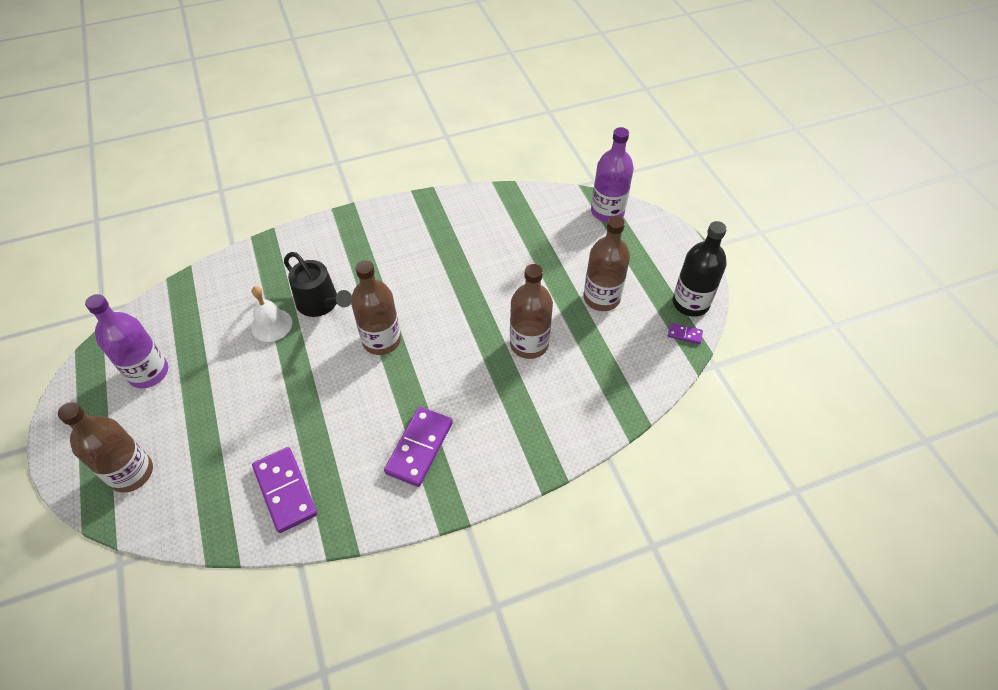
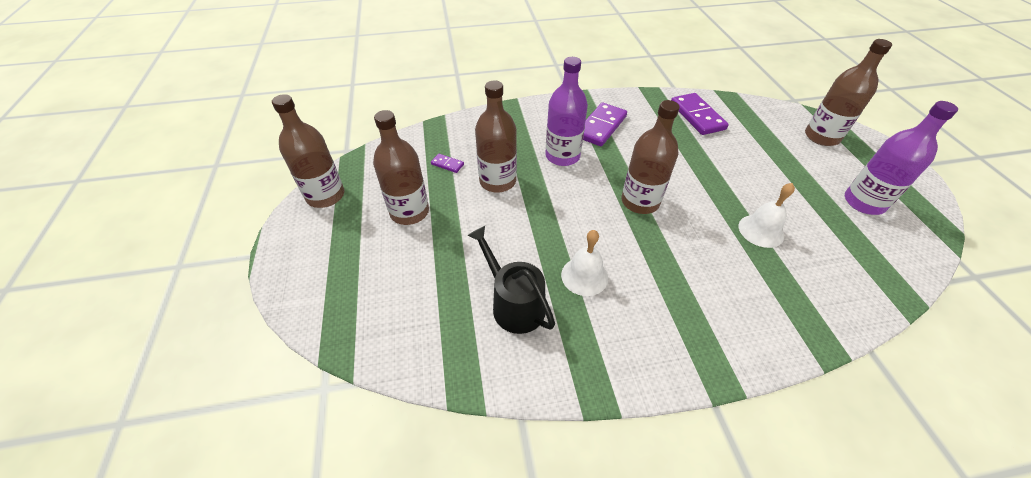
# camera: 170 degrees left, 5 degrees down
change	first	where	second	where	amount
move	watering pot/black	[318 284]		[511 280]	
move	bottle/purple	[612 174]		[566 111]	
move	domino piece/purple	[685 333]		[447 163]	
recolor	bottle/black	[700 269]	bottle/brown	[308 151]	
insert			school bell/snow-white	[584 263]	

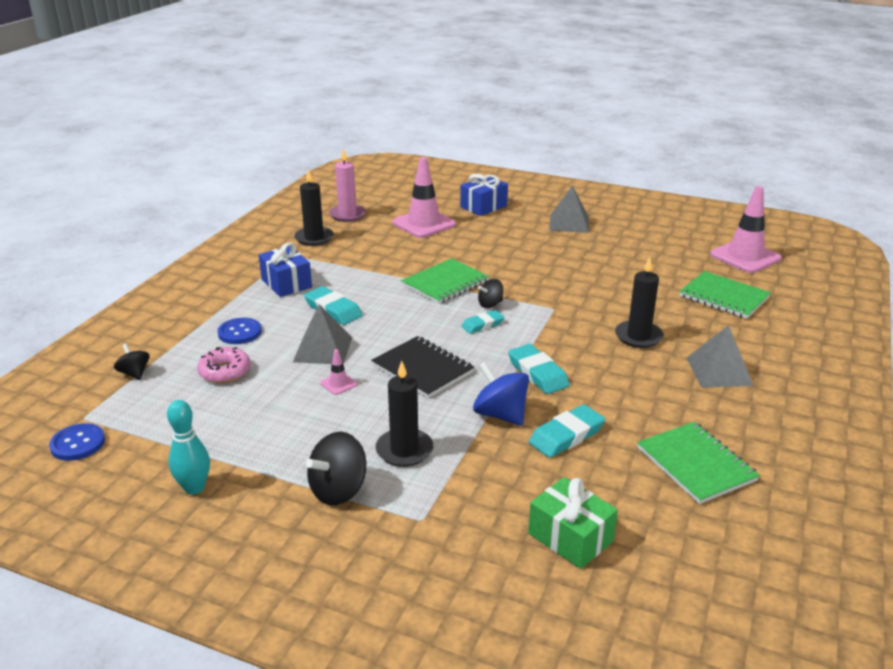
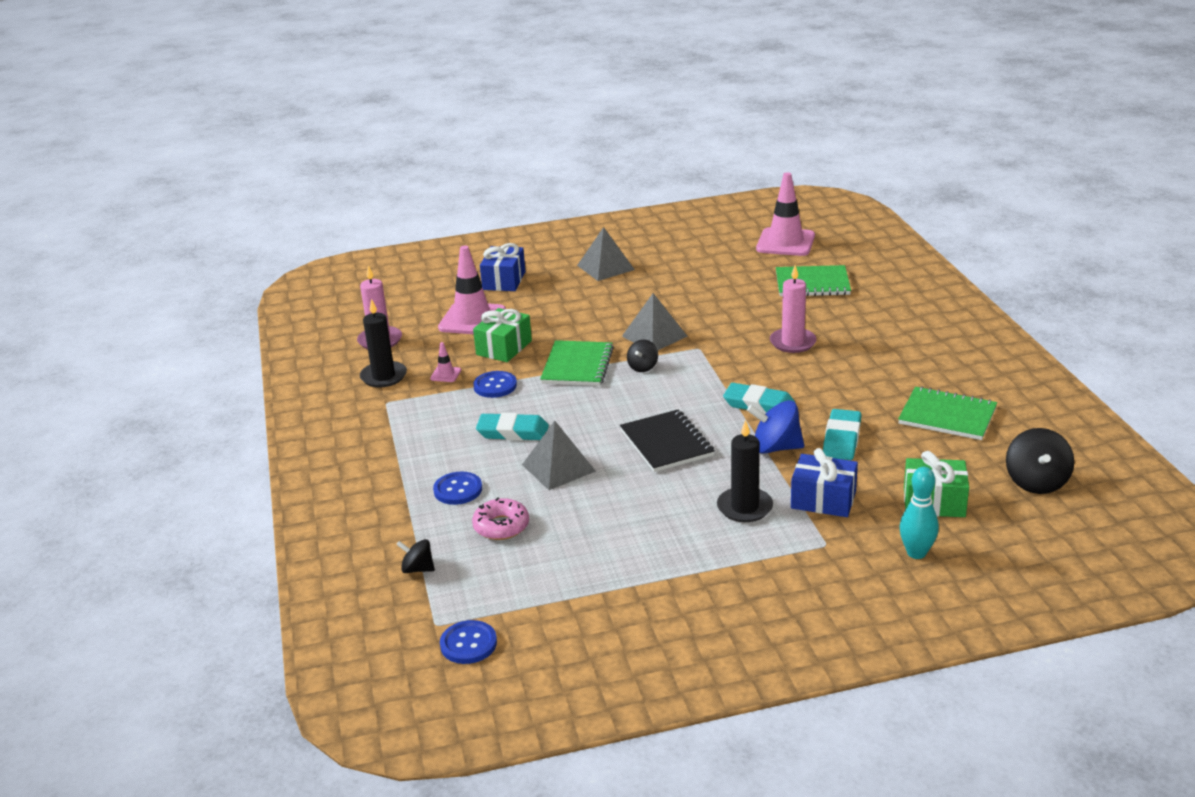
# camera: 35 degrees left, 0 degrees up
change	first	where	second	where	amount
move	skittle/teal	[188 447]		[919 513]	
move	gift/royal blue	[285 269]		[824 482]	
move	spinning top/black	[336 468]		[1040 461]	
move	safety cone/rosy	[338 372]		[445 362]	
rotate	notepad/black	[422 367]		[667 440]	60 degrees clockwise
delete	pencil eraser/teal	[483 322]			
recolor	pillar candle/black	[639 302]	pillar candle/rosy	[793 309]	
move	pyramid/grey	[720 356]		[655 321]	
insert			gift/emerald	[502 335]	
insert			button/royal blue	[495 384]	

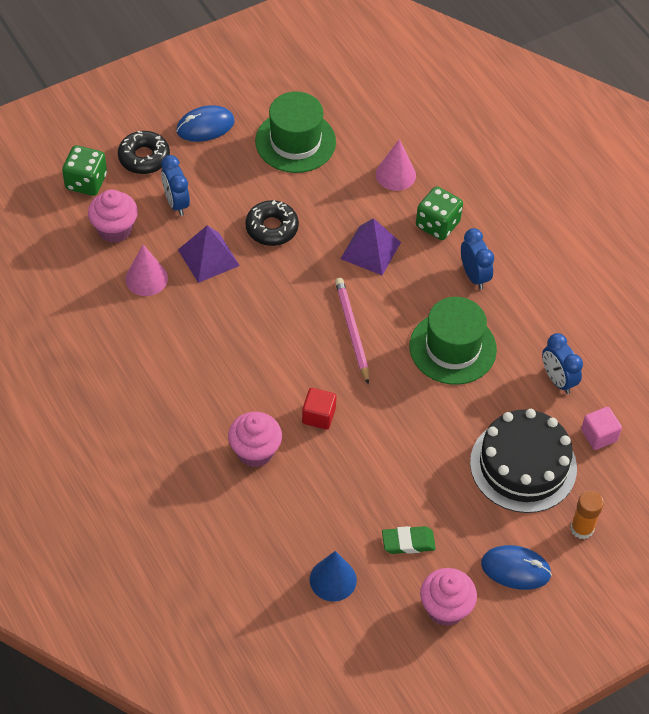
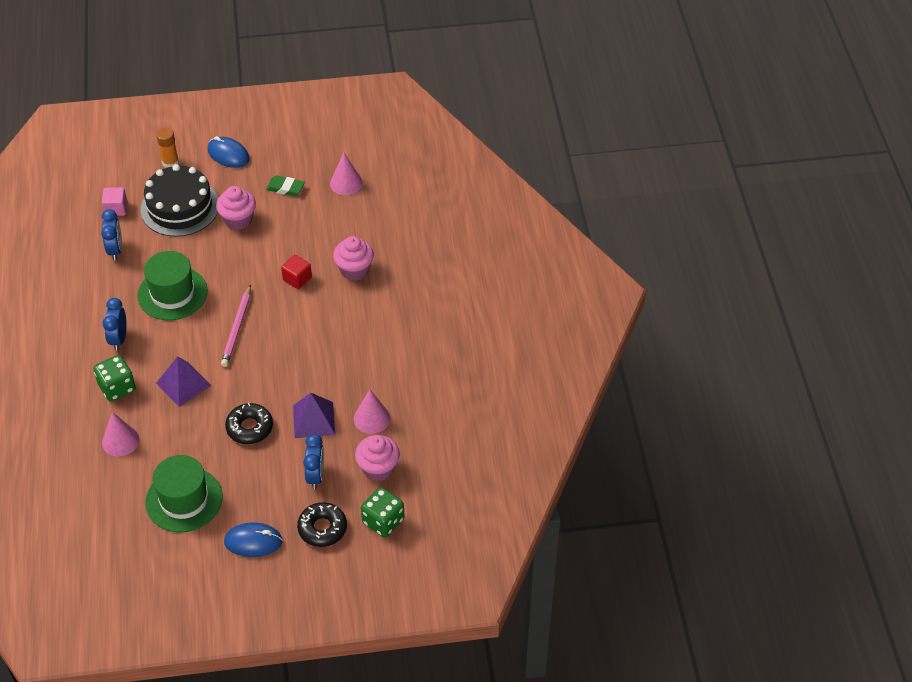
# camera: 155 degrees left, 5 degrees down
change	first	where	second	where	amount
recolor	cone shape/royal blue	[333 576]	cone shape/rosy	[346 174]	
move	fairy cake/rosy	[448 597]		[236 208]	

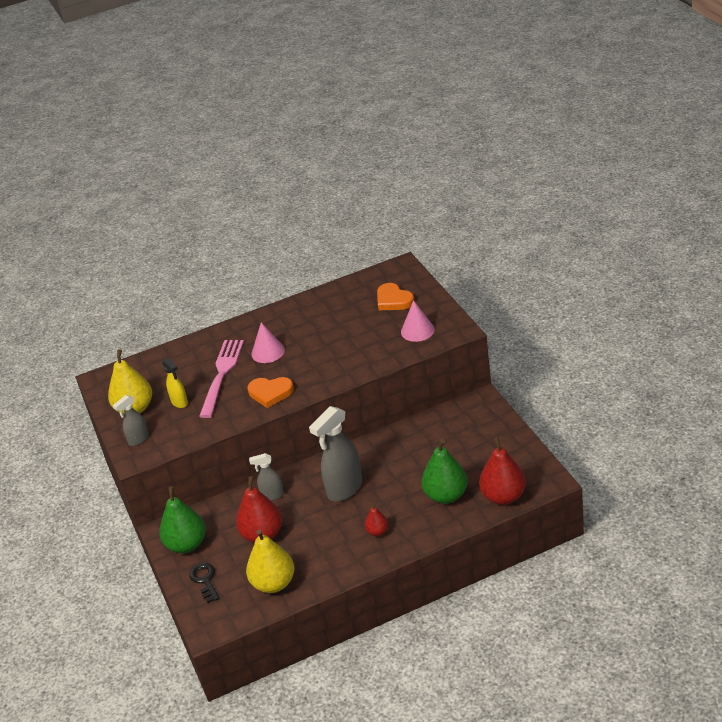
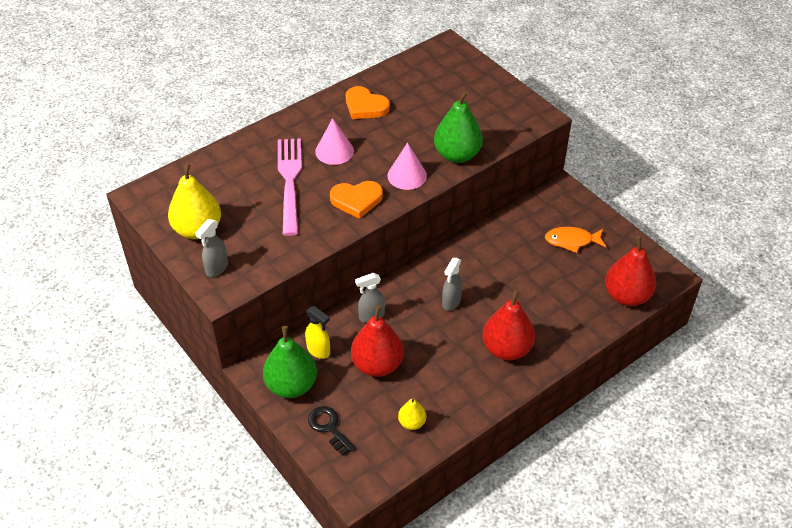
# camera: 20 degrees left, 10 degrees up
change	first	where	second	where	amount
move	spray cleaner/golden	[175 383]		[317 332]	
resize	pear/golden	[270 561]		[412 413]	x0.51
resize	spray cleaner/grey	[335 454]		[452 284]	x0.54
resize	pear/red	[377 519]		[508 324]	x1.94
move	love heart/bright orange	[395 296]		[368 102]	
move	cone shape/rosy	[418 321]		[407 166]	
move	pear/emerald	[444 471]		[458 127]	
insert			fish/bright orange	[576 240]	

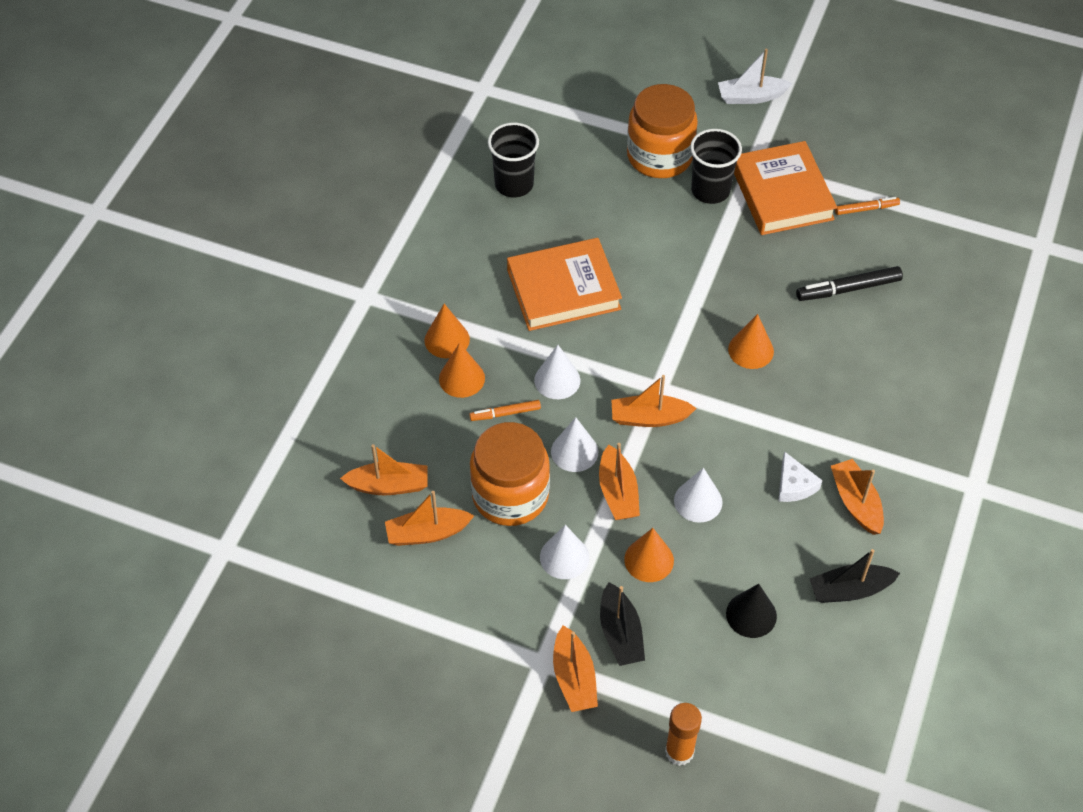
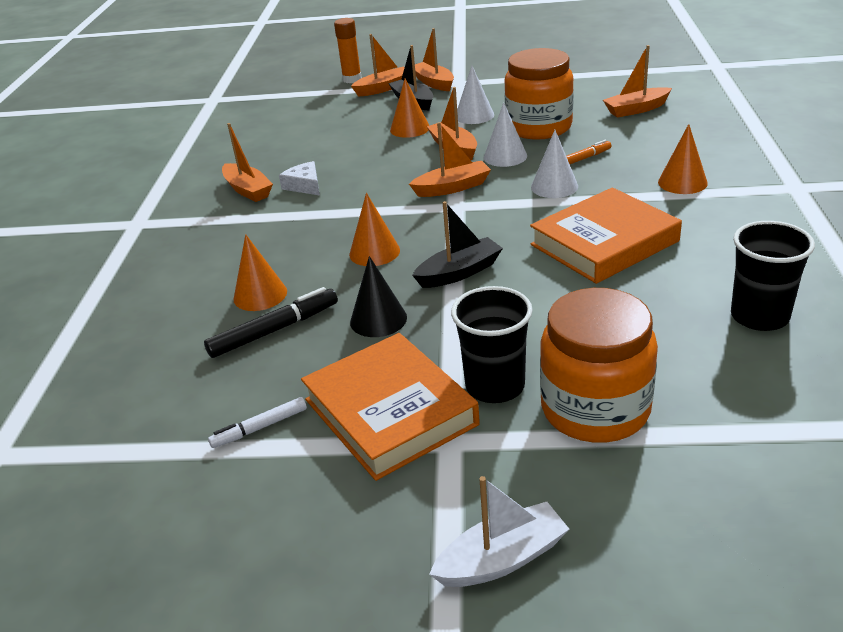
# camera: 165 degrees right, 20 degrees down
change	first	where	second	where	amount
move	sailboat/bright orange	[429 518]		[378 65]	
move	cone shape/bright orange	[462 370]		[260 272]	
delete	cone shape/snow-white	[698 495]			
move	cone shape/black	[751 611]		[378 296]	
move	sailboat/black	[854 576]		[457 244]	
recolor	marker/bright orange	[867 206]	marker/snow-white	[257 422]	

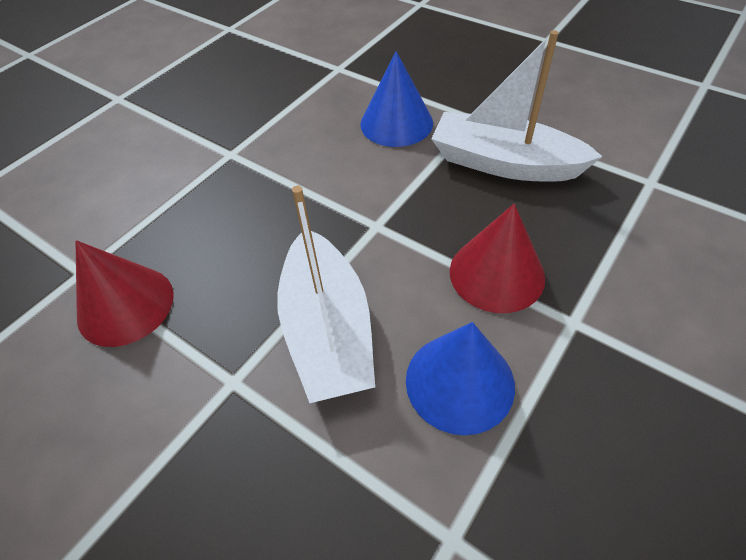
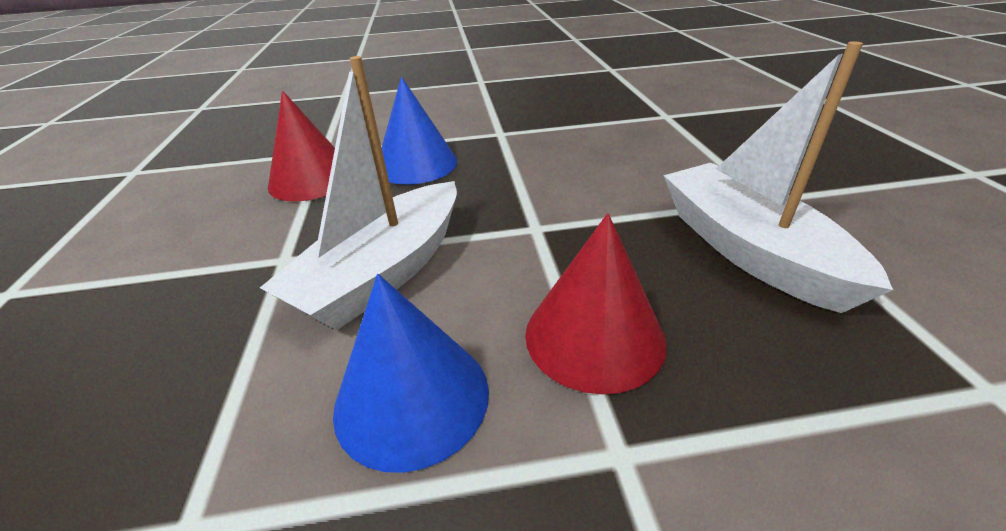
# camera: 45 degrees right, 15 degrees down
change	first	where	second	where	amount
move	cone shape/royal blue	[396 99]		[420 131]	

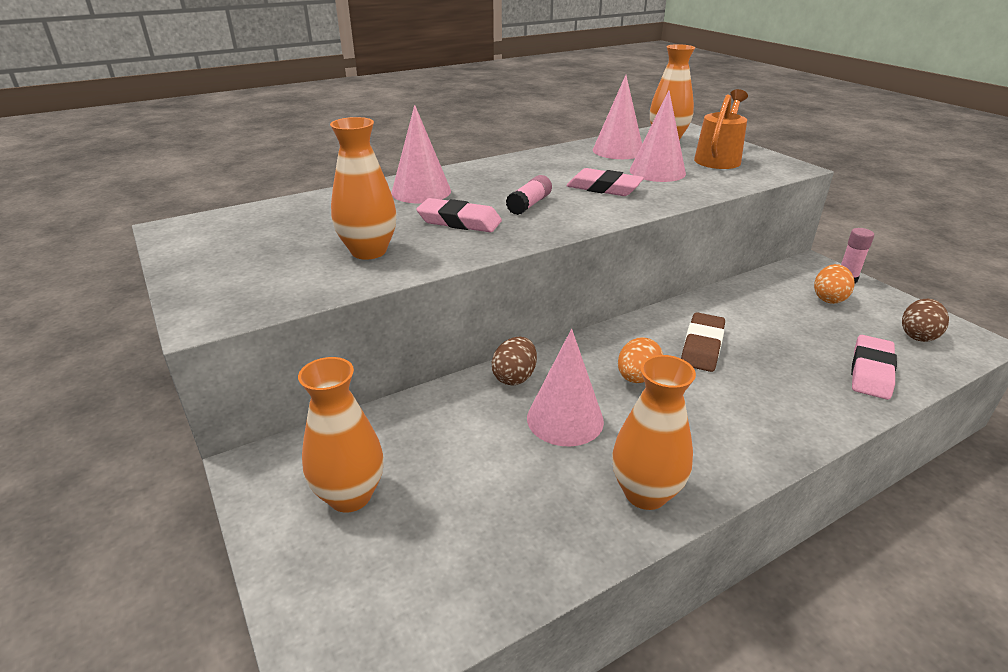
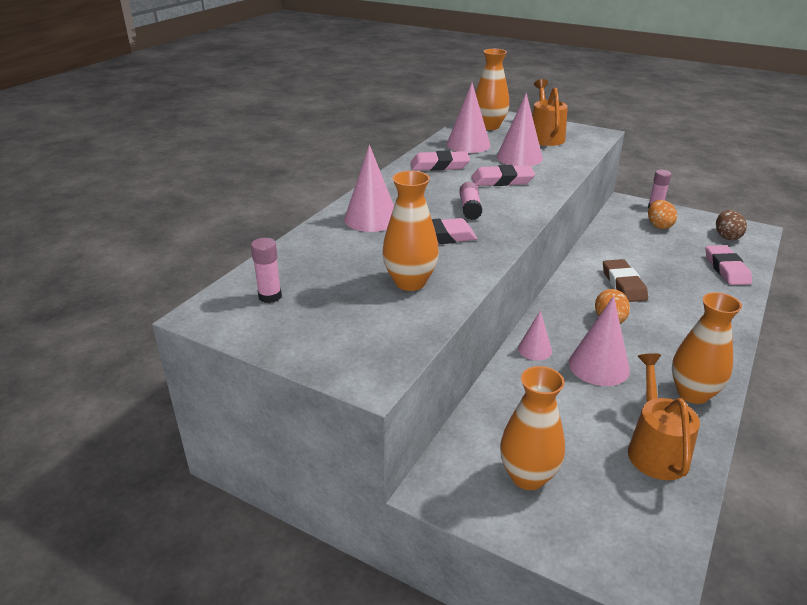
# camera: 30 degrees left, 0 degrees up
change	first	where	second	where	amount
replace	egg/brown	[514 361]	cone shape/rosy	[535 335]	
insert			stick of glue/rosy	[266 270]	
insert			pencil eraser/rosy	[440 161]	
insert			watering pot/bright orange	[664 416]	

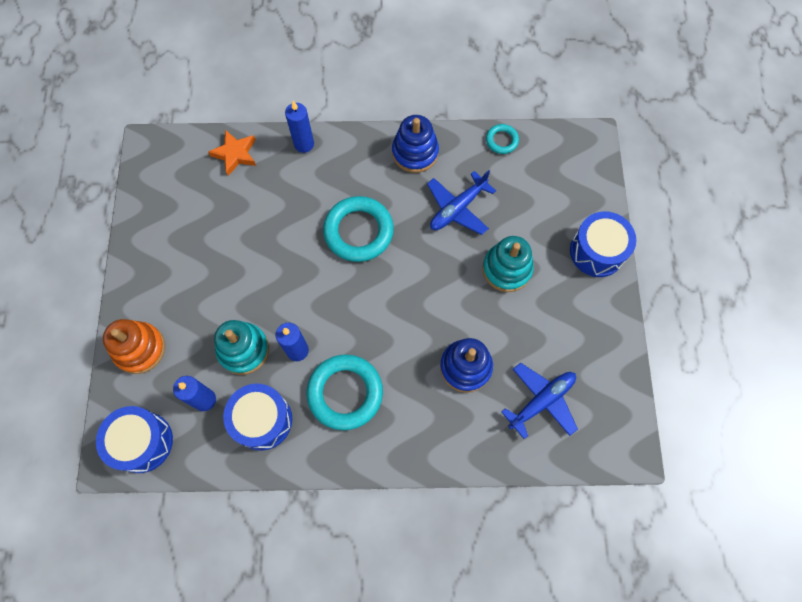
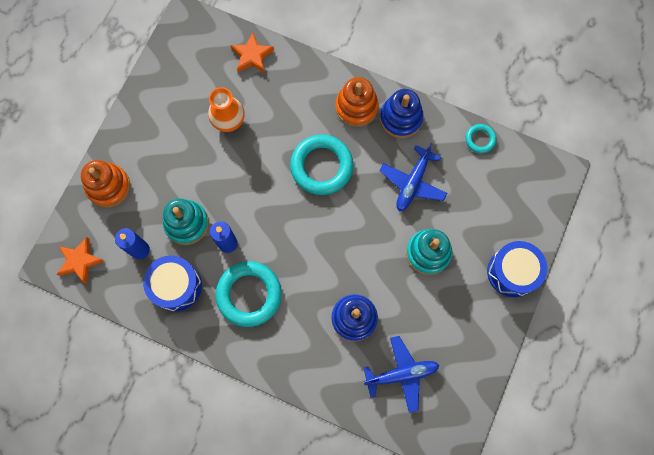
# camera: 25 degrees right, 5 degrees up
change	first	where	second	where	amount
replace	toy drum/royal blue	[134 439]	star/bright orange	[80 260]	
delete	pillar candle/royal blue	[299 127]			
rotate	toy plane/royal blue	[461 202]		[413 177]	45 degrees counterclockwise
insert			tall vase/bright orange	[226 109]	
insert			stacking rings/bright orange	[357 102]	

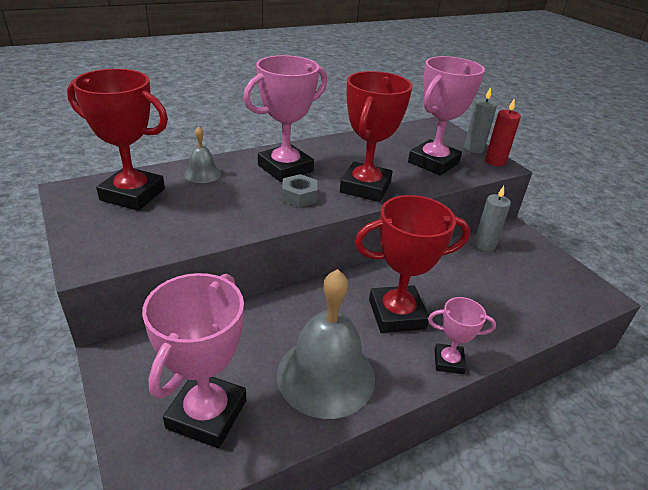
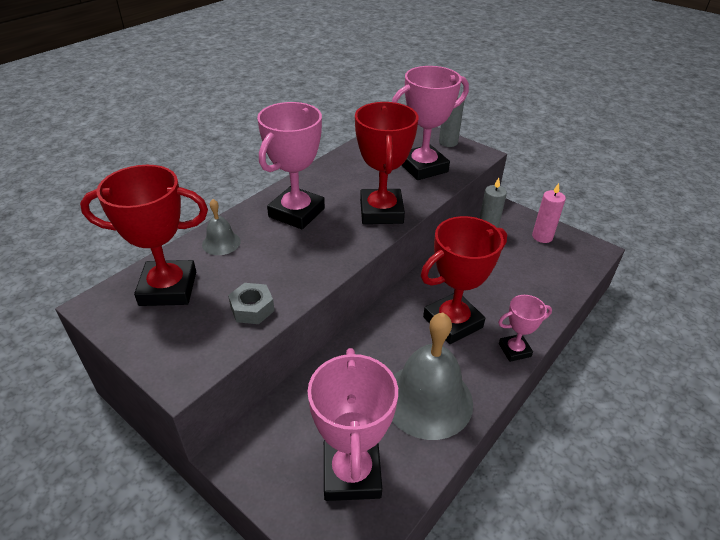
# camera: 20 degrees left, 5 degrees up
change	first	where	second	where	amount
move	hex nut/grey	[300 191]		[251 303]	
rotate	award cup/rosy	[446 116]		[430 123]	45 degrees clockwise
delete	pillar candle/red	[503 132]			
insert			pillar candle/rosy	[549 213]	

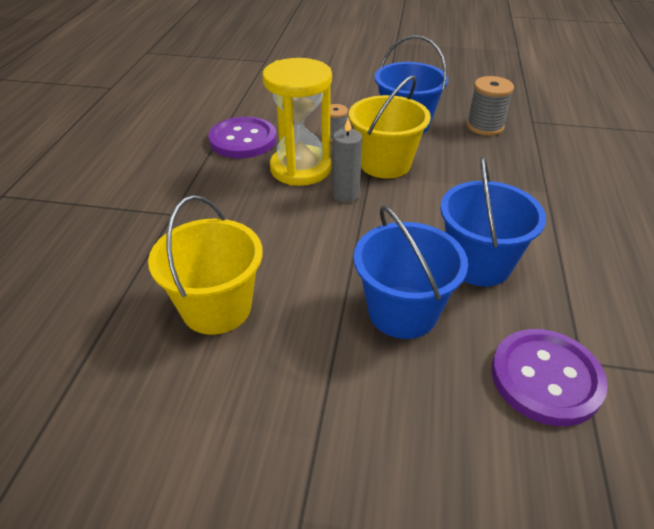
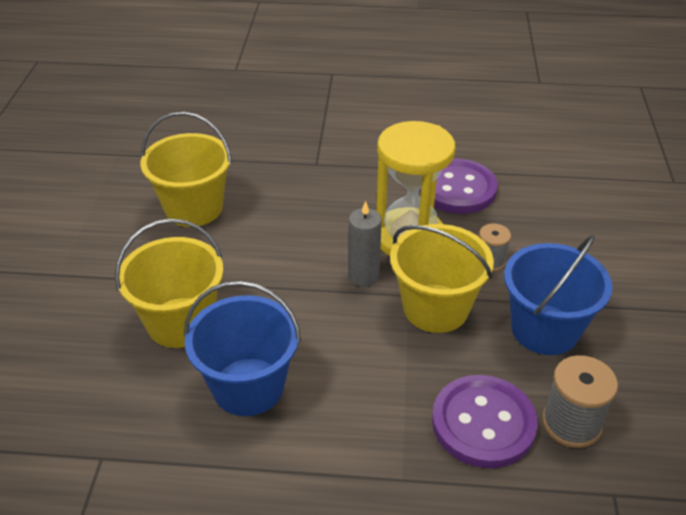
# camera: 85 degrees right, 0 degrees up
change	first	where	second	where	amount
recolor	bucket/royal blue	[411 272]	bucket/golden	[169 283]	
move	button/purple	[549 377]		[485 421]	

